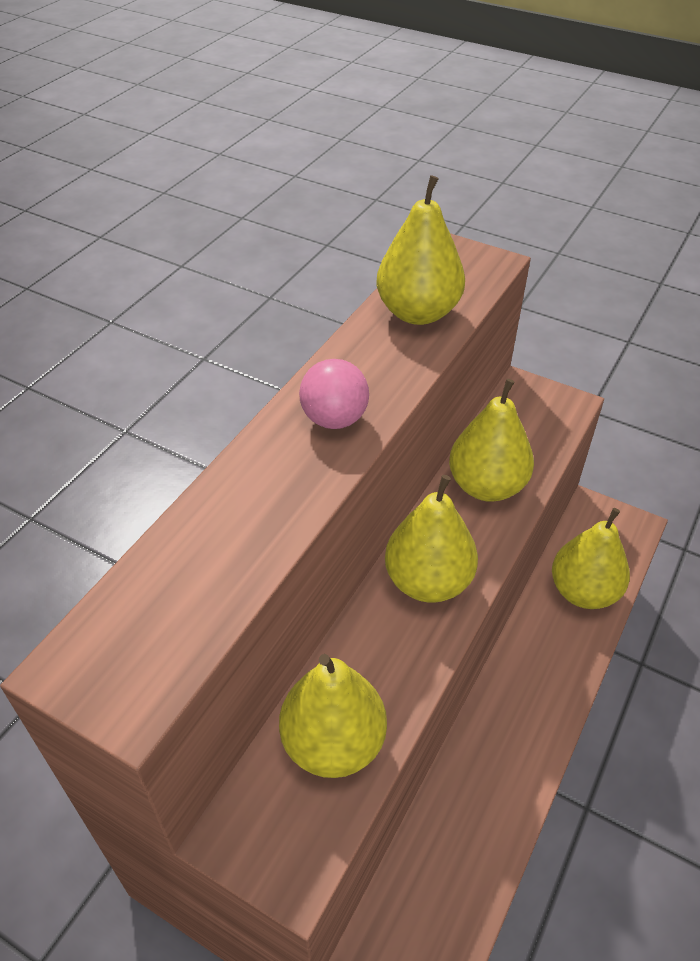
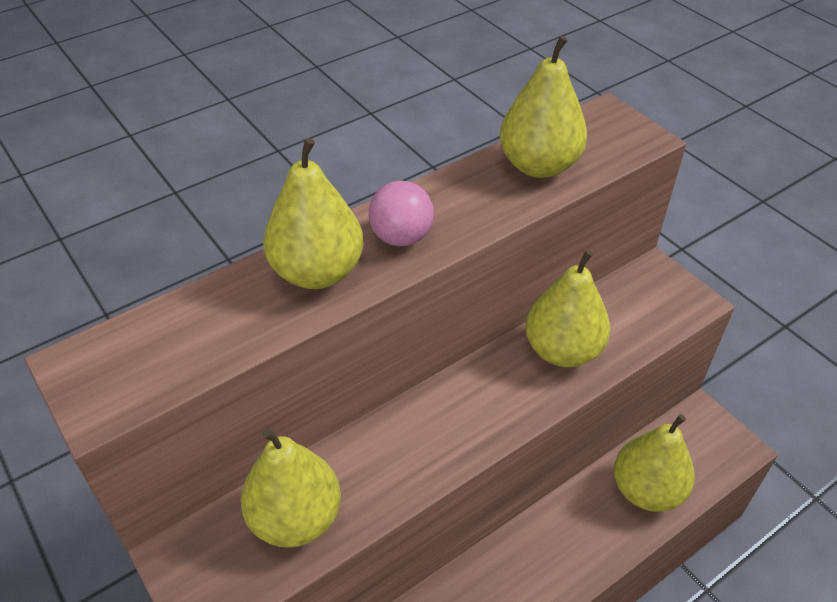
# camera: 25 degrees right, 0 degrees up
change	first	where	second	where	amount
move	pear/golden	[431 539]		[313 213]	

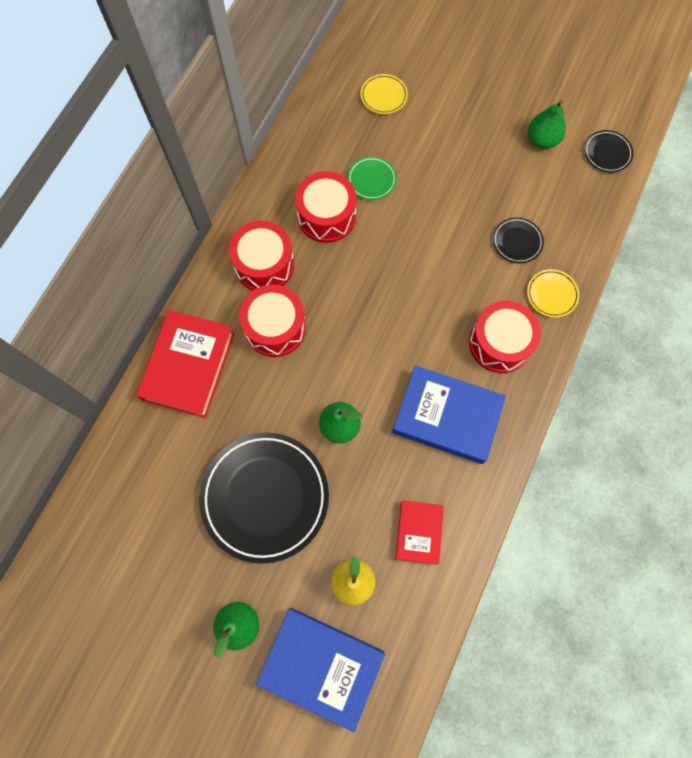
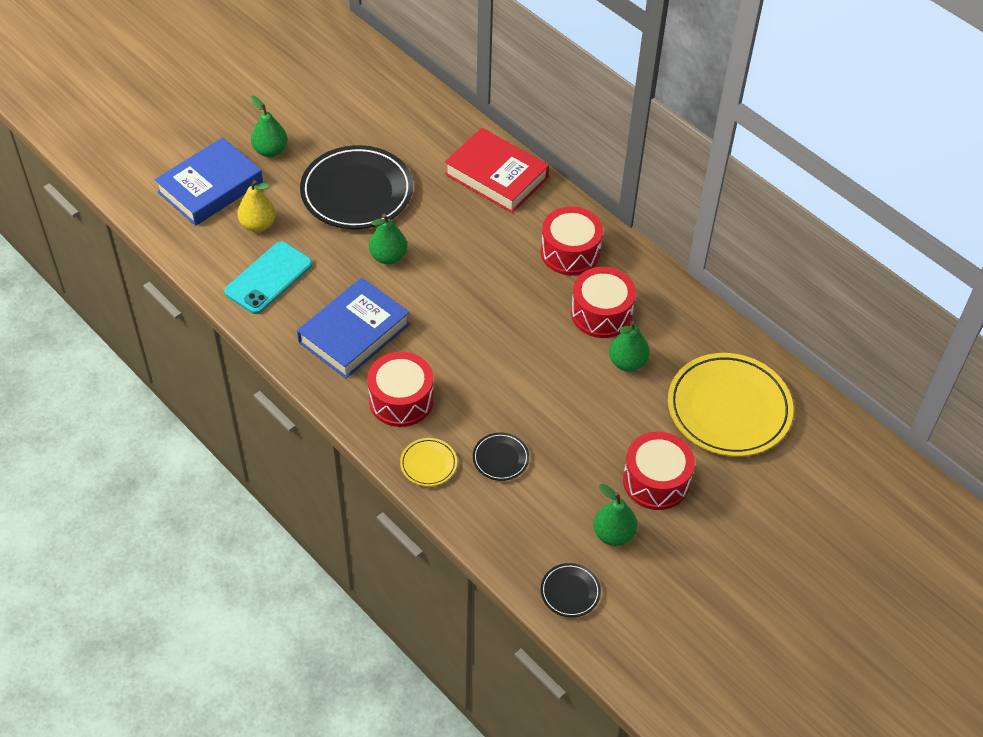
# camera: 110 degrees right, 20 degrees down
change	first	where	second	where	amount
move	toy drum/red	[272 321]		[659 471]	
replace	flat dish/emerald	[372 178]	pear/emerald	[629 346]	
resize	flat dish/golden	[384 94]		[730 405]	x2.26
replace	book/red	[420 532]	phone/teal	[268 278]	

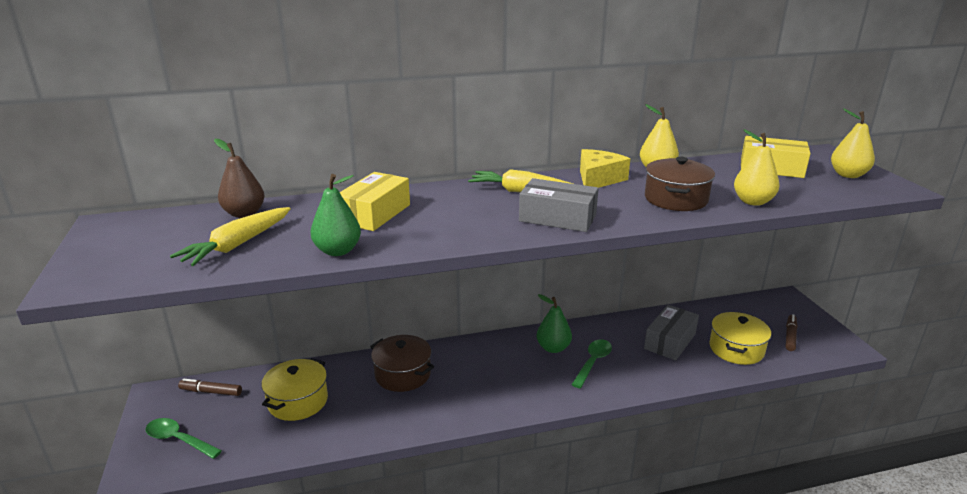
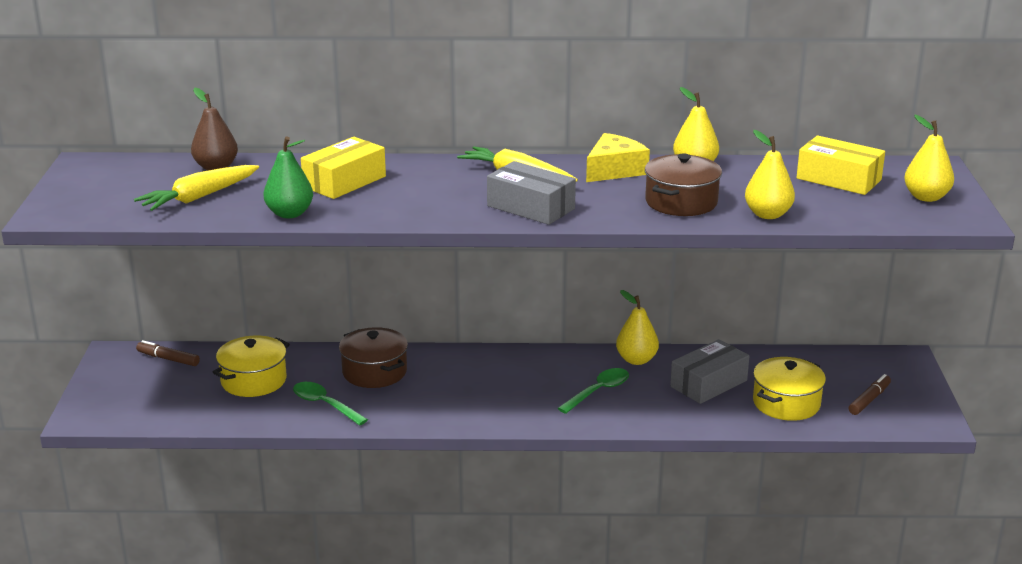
# camera: 15 degrees right, 0 degrees up
change	first	where	second	where	amount
move	teaspoon/emerald	[183 438]		[330 404]	
delete	pear/emerald	[554 323]			
insert			pear/golden	[637 327]	

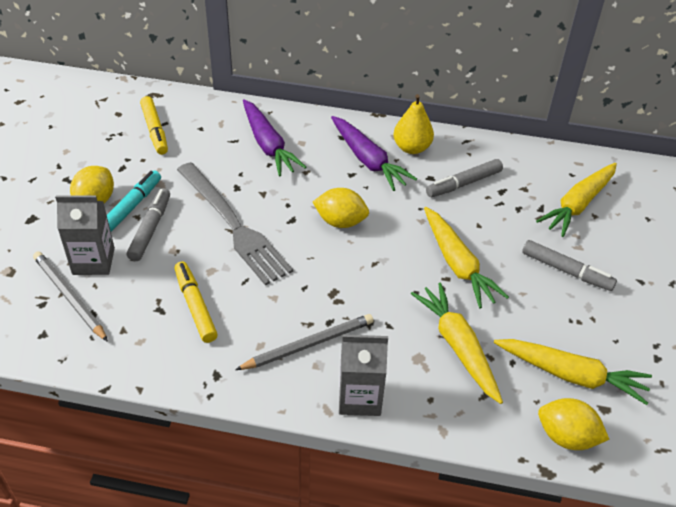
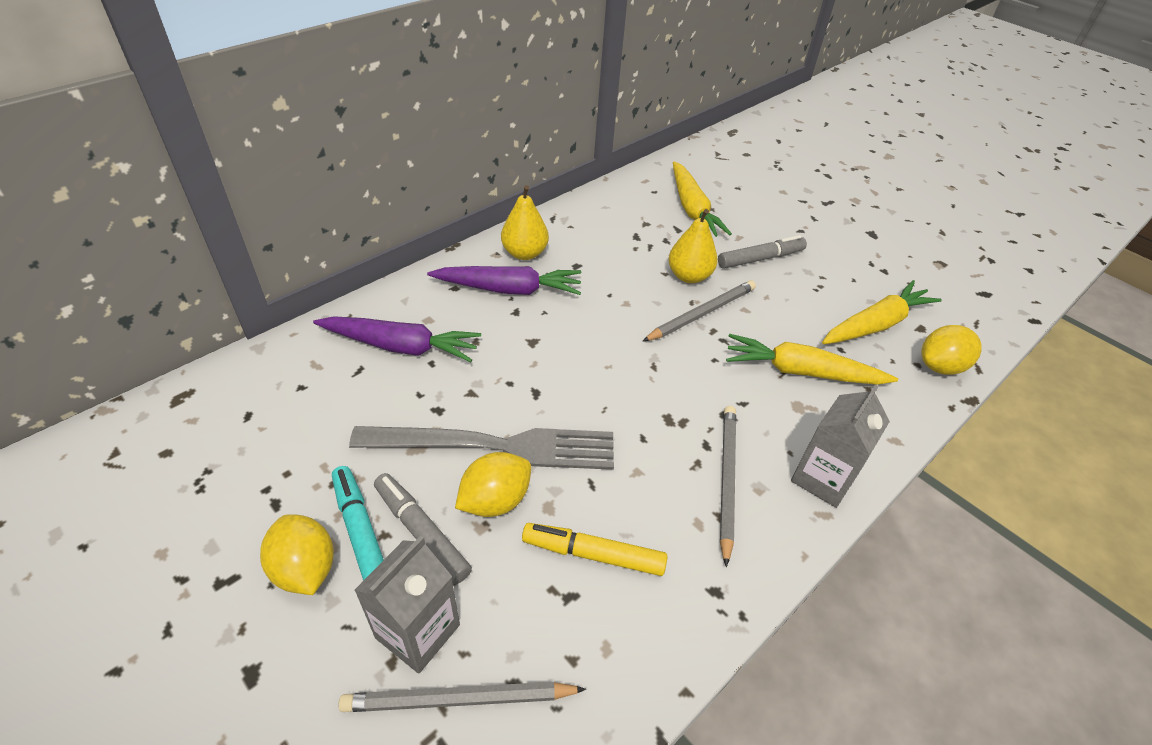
# camera: 55 degrees left, 0 degrees up
change	first	where	second	where	amount
delete	marker/golden	[154 125]			
move	citrus fruit/golden	[341 208]		[493 484]	
replace	toy carrot/golden	[466 257]	lead pencil/grey	[699 310]	
delete	marker/grey	[464 178]			
insert			pear/golden	[693 246]	

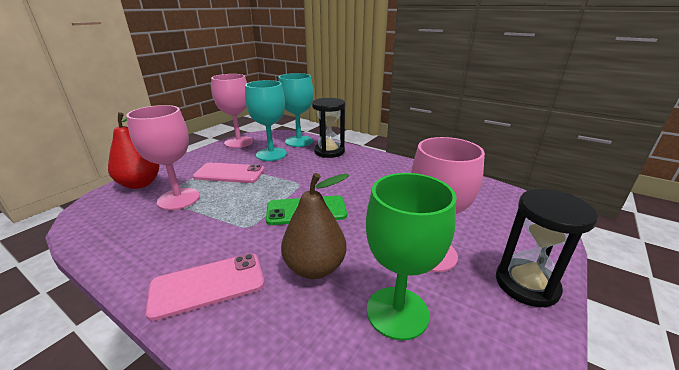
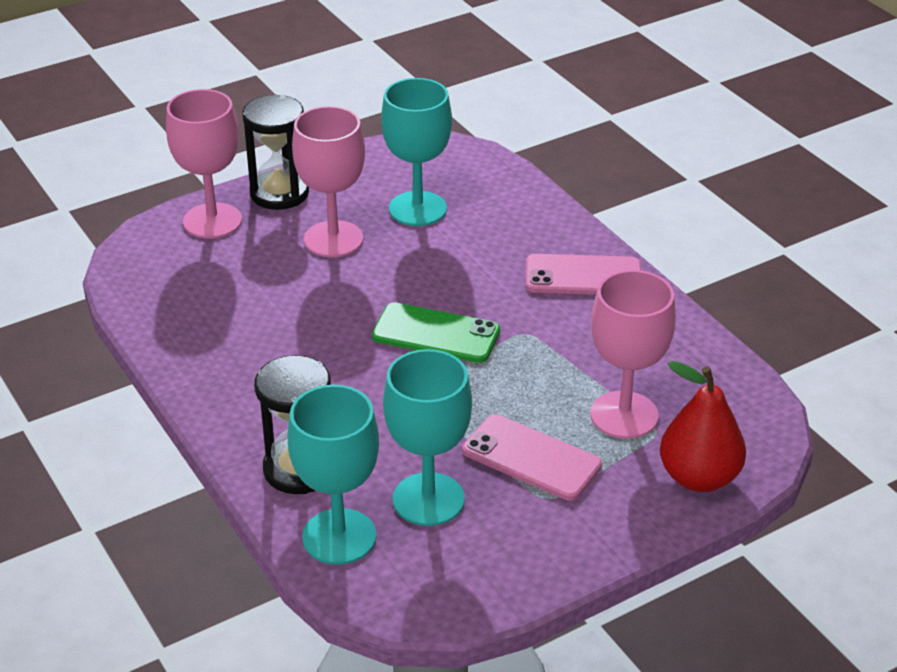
# camera: 155 degrees left, 10 degrees up
change	first	where	second	where	amount
move	chalice/rosy	[232 111]		[204 164]	
delete	pear/brown	[315 226]			
recolor	chalice/emerald	[411 256]	chalice/teal	[416 152]	

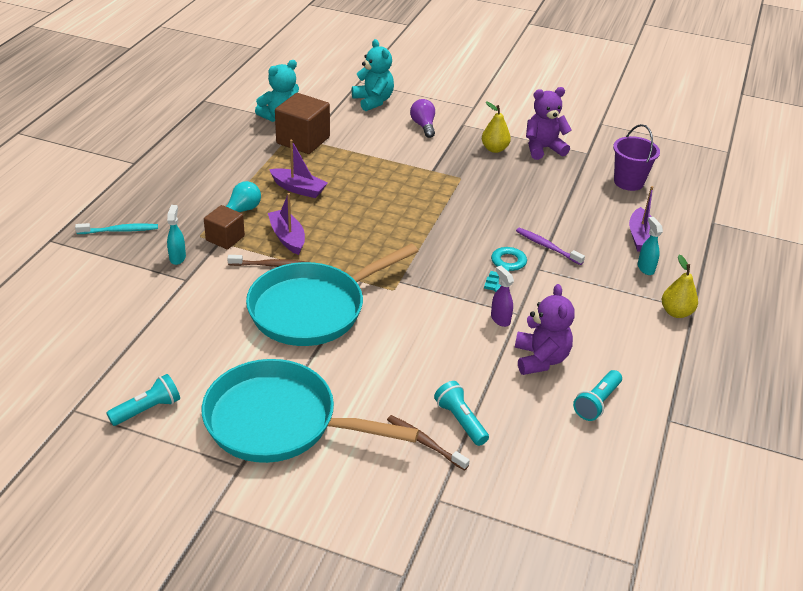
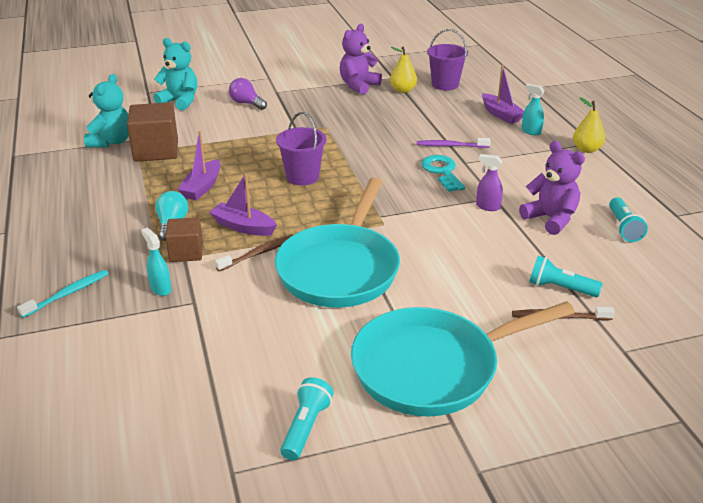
# camera: 35 degrees left, 5 degrees down
change	first	where	second	where	amount
rotate	sailboat/purple	[298 169]		[198 165]	120 degrees clockwise
move	pear/golden	[496 127]		[403 70]	
insert			bucket/purple	[301 148]	

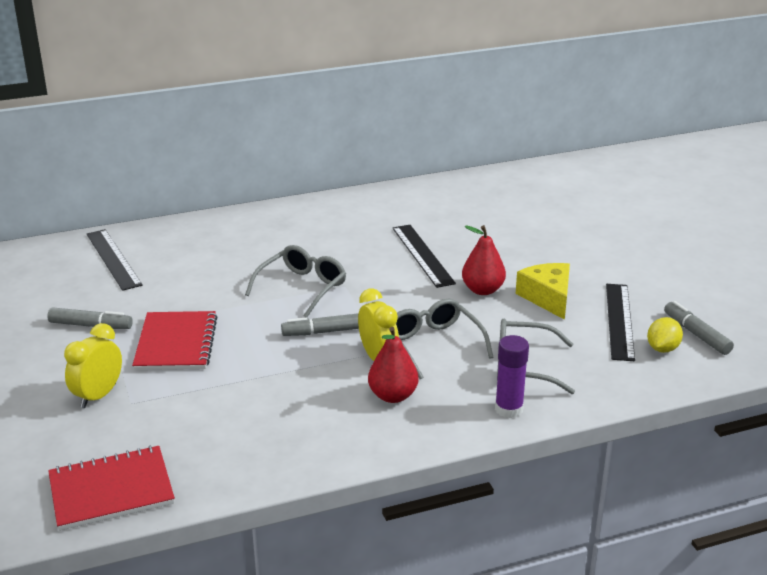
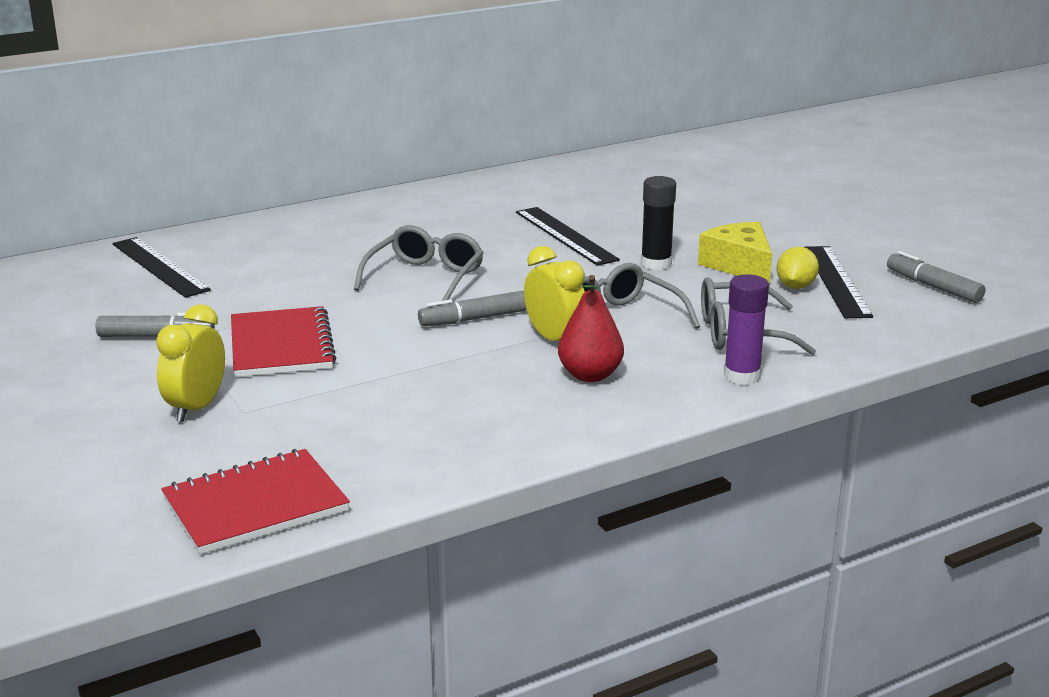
# camera: 10 degrees left, 5 degrees down
change	first	where	second	where	amount
replace	pear/red	[484 260]	stick of glue/black	[658 223]	
move	citrus fruit/golden	[665 335]		[798 268]	

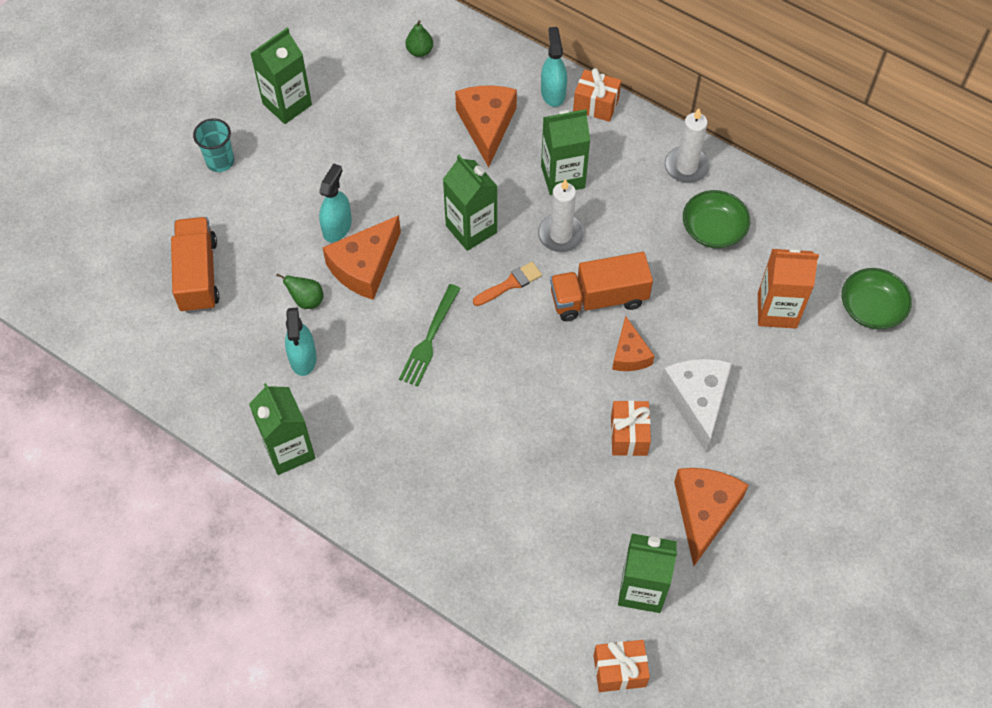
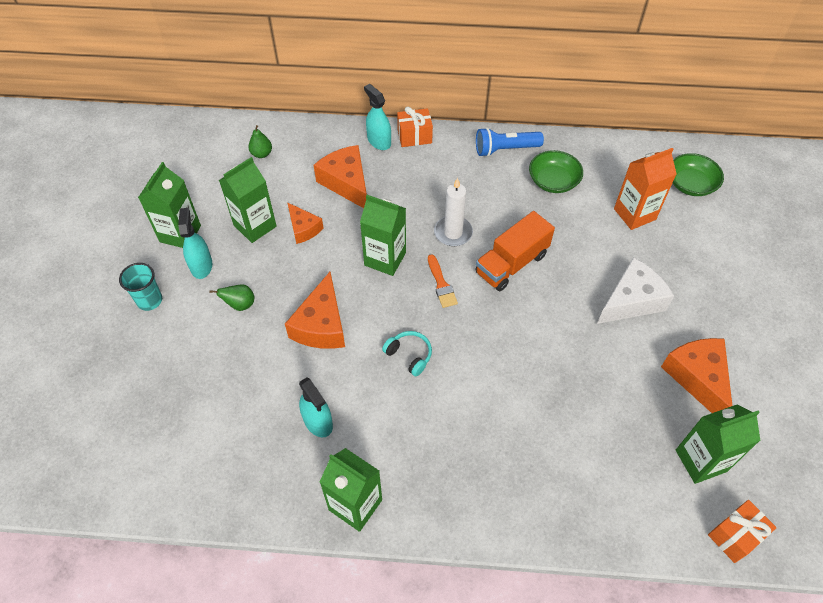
# camera: 30 degrees left, 5 degrees down
change	first	where	second	where	amount
delete	truck/bright orange	[195 265]			
move	pear/emerald	[299 291]		[231 297]	
move	spray cleaner/teal	[335 203]		[195 243]	
replace	dinner fork/emerald	[430 335]	over-ear headphones/teal	[407 353]	
rotate	paint brush/bright orange	[507 284]		[443 281]	135 degrees clockwise
move	carton/emerald	[565 152]		[248 200]	
delete	gift/bright orange	[631 428]			
move	cheese/bright orange	[633 343]		[305 223]	
rotate	cheese/snow-white	[696 405]		[635 290]	90 degrees clockwise
replace	pillar candle/snow-white	[687 146]	pocket torch/royal blue	[510 142]	

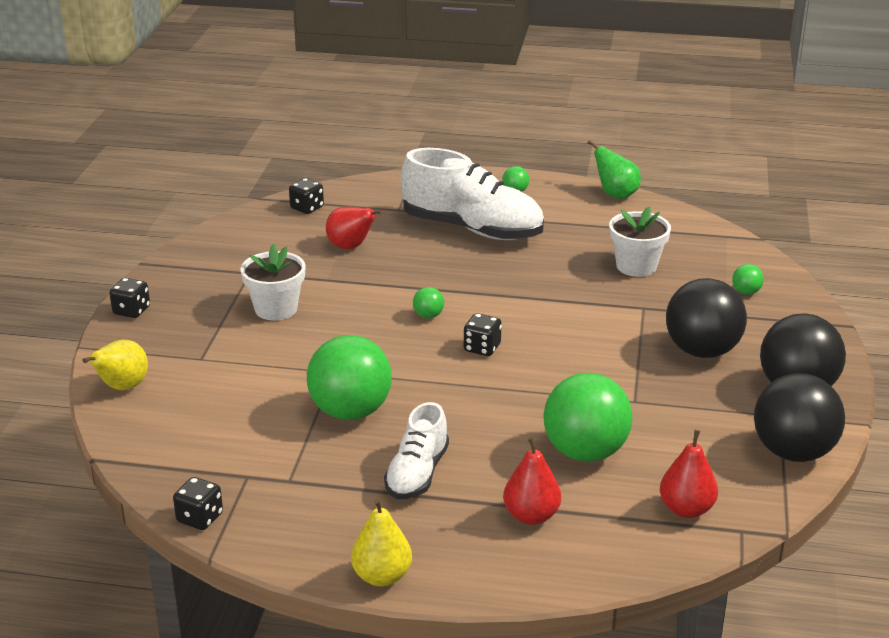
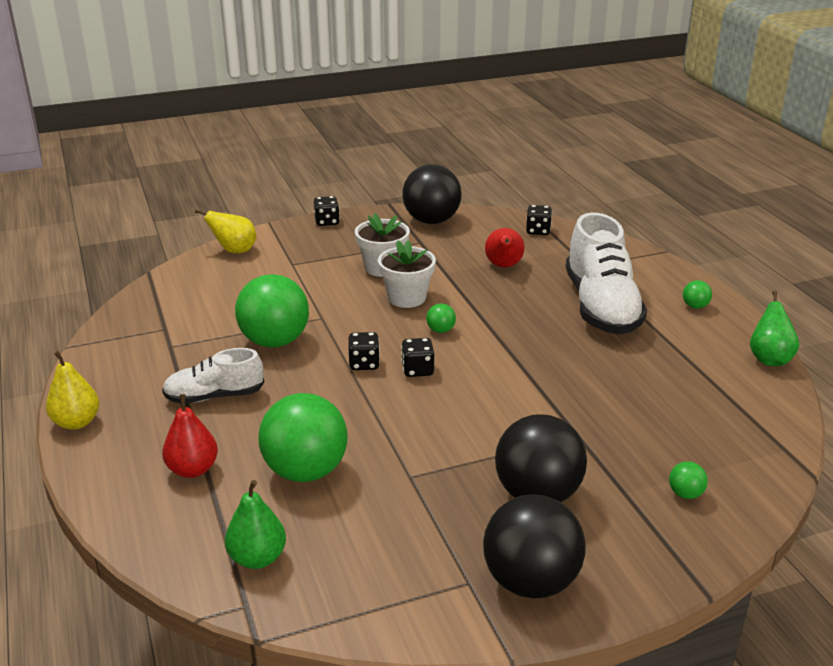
# camera: 60 degrees right, 0 degrees up
change	first	where	second	where	amount
move	game die/black	[198 503]		[364 351]	
move	flower pot/snow-white	[640 241]		[407 274]	
recolor	pear/red	[689 474]	pear/emerald	[255 524]	
move	sphere/black	[799 417]		[432 194]	

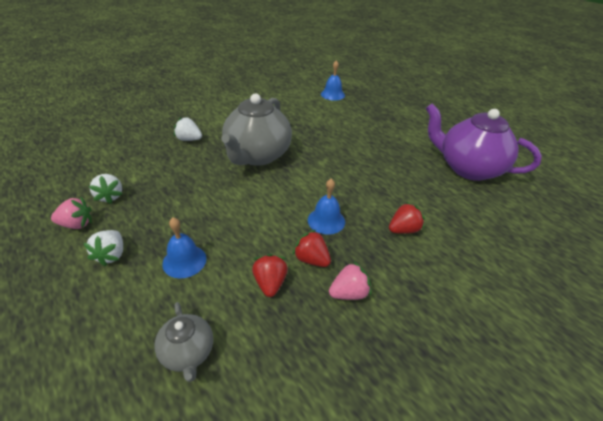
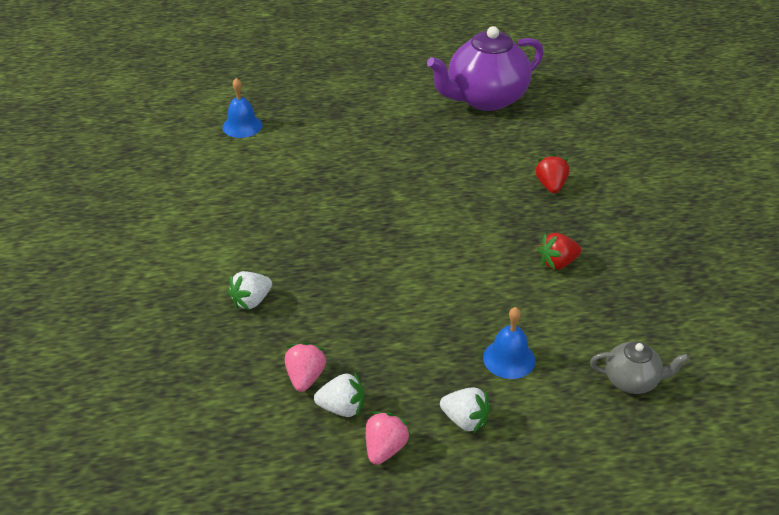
# camera: 60 degrees left, 0 degrees up
change	first	where	second	where	amount
delete	china teapot/grey	[256 129]			
delete	toy strawberry/red	[270 275]			
delete	school bell/royal blue	[326 207]			
move	toy strawberry/rosy	[350 280]		[305 367]	

